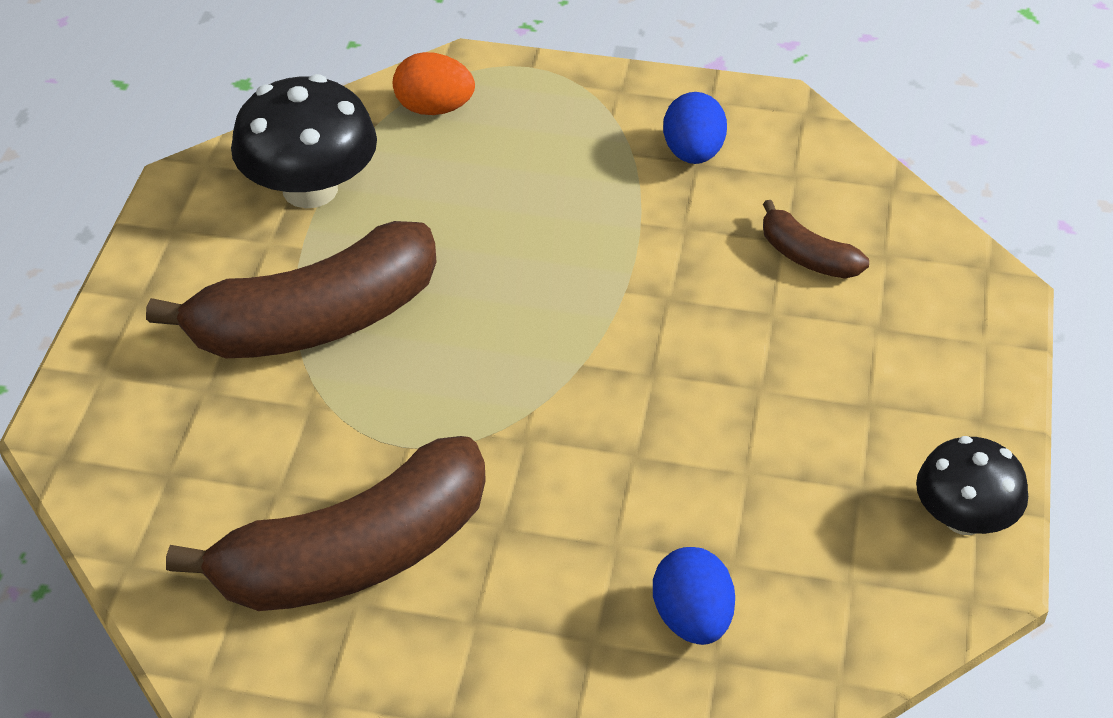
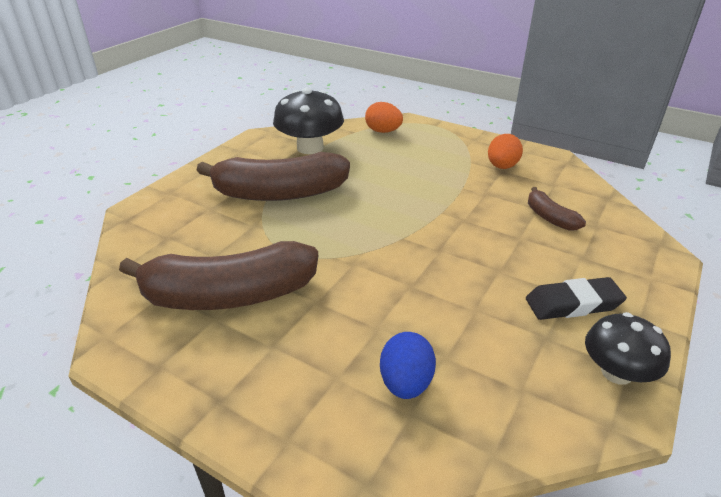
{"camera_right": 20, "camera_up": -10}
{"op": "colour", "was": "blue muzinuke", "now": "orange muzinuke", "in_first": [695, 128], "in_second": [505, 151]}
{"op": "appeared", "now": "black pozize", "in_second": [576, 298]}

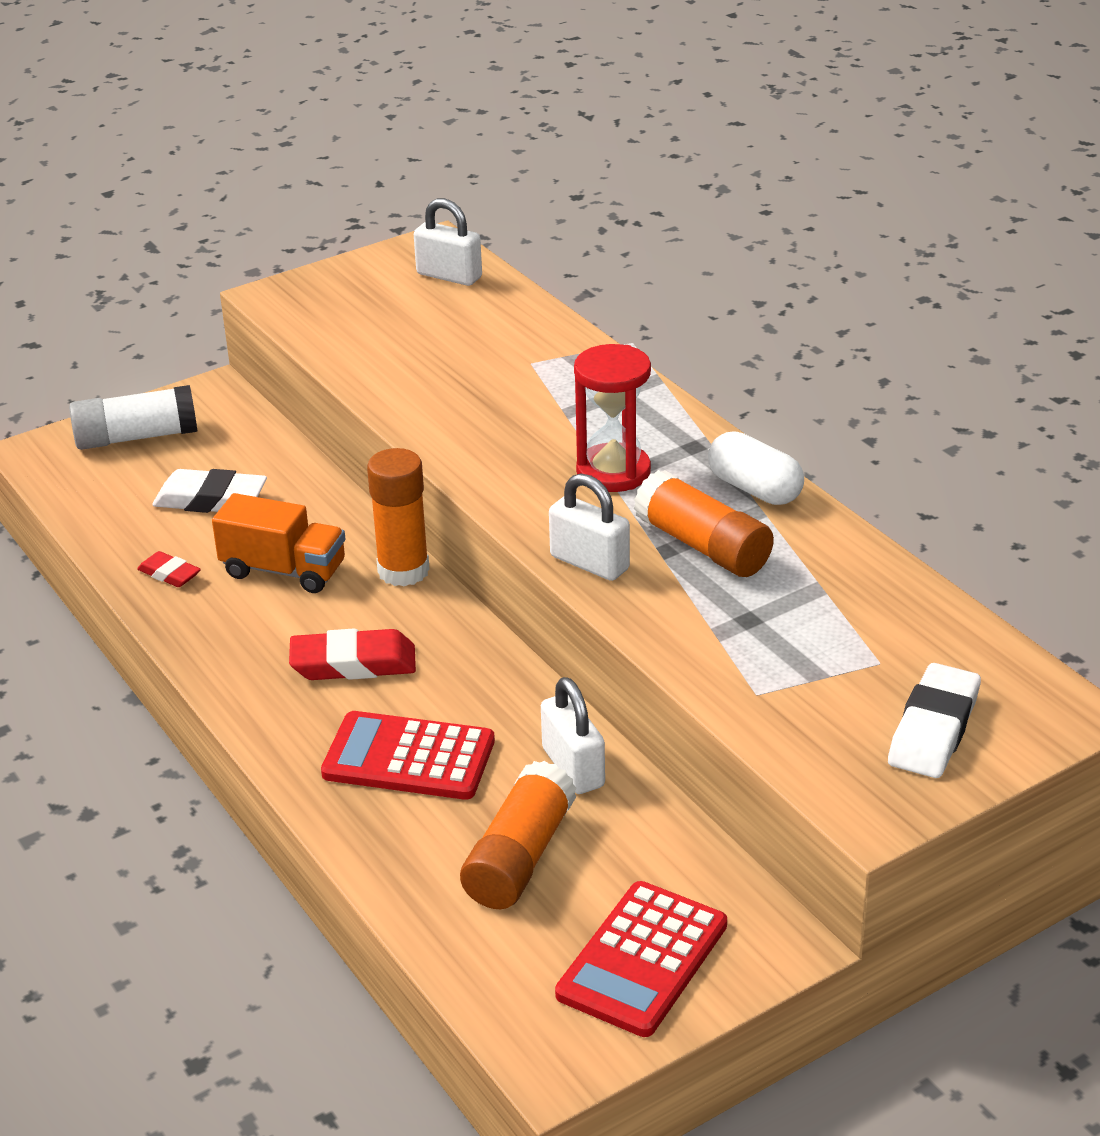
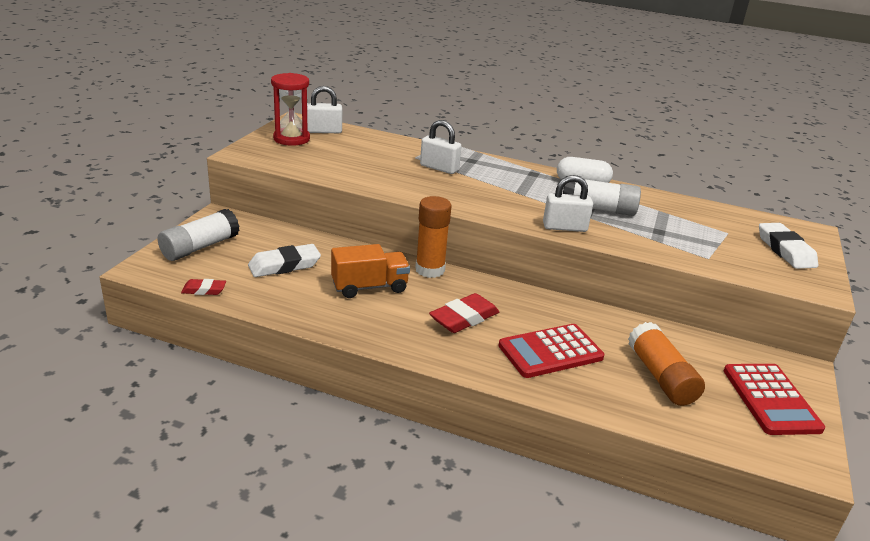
{"camera_right": -40, "camera_up": -5}
{"op": "relocated", "was": "red pozize", "in_first": [169, 569], "in_second": [203, 287]}
{"op": "relocated", "was": "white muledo", "in_first": [573, 735], "in_second": [440, 147]}
{"op": "relocated", "was": "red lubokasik", "in_first": [612, 418], "in_second": [290, 109]}
{"op": "colour", "was": "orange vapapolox", "now": "white vapapolox", "in_first": [704, 523], "in_second": [602, 197]}

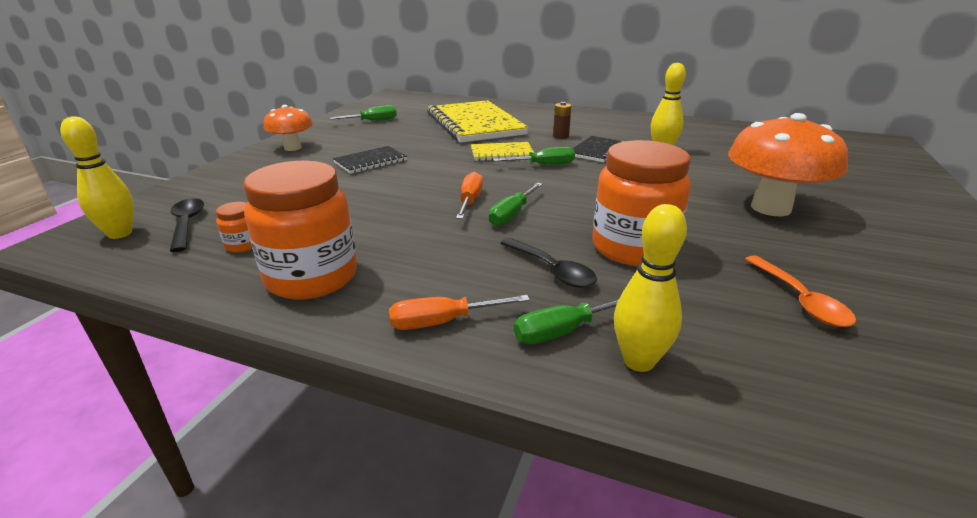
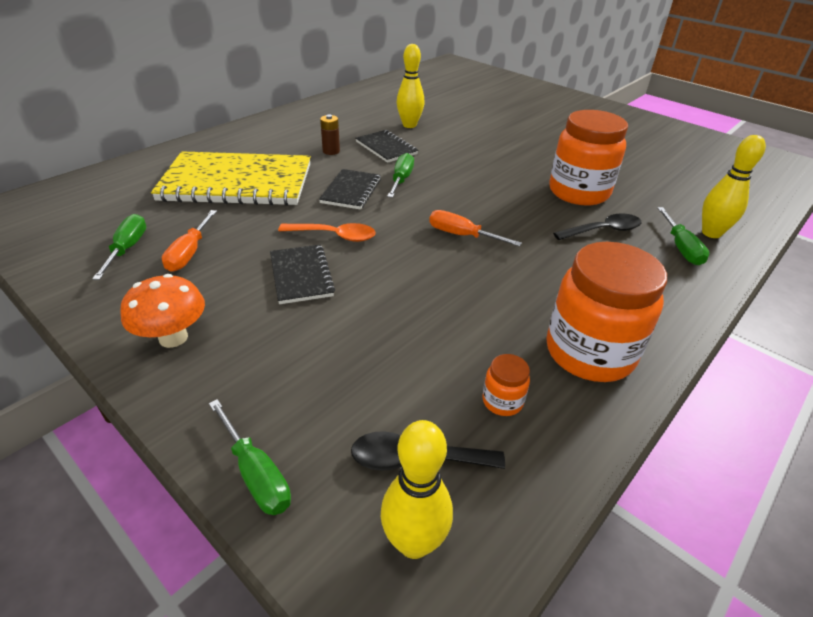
{"camera_right": -70, "camera_up": 10}
{"op": "relocated", "was": "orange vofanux", "in_first": [459, 312], "in_second": [189, 241]}
{"op": "colour", "was": "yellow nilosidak", "now": "black nilosidak", "in_first": [502, 151], "in_second": [350, 189]}
{"op": "relocated", "was": "green vofanux", "in_first": [516, 205], "in_second": [250, 457]}
{"op": "missing", "was": "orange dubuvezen", "in_first": [788, 164]}
{"op": "relocated", "was": "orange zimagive", "in_first": [800, 291], "in_second": [327, 232]}

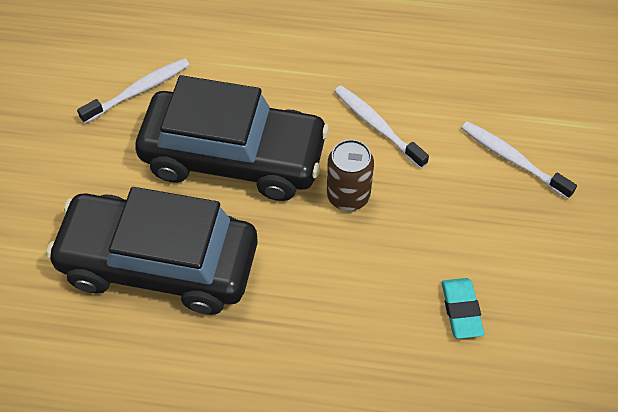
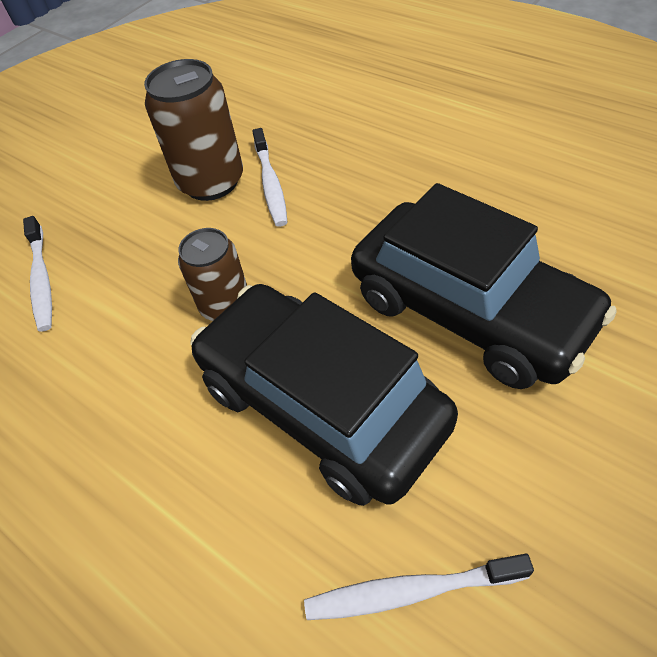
{"camera_right": -145, "camera_up": -5}
{"op": "relocated", "was": "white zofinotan", "in_first": [381, 127], "in_second": [269, 177]}
{"op": "exchanged", "was": "turquoise pozize", "now": "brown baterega", "in_first": [463, 308], "in_second": [193, 130]}

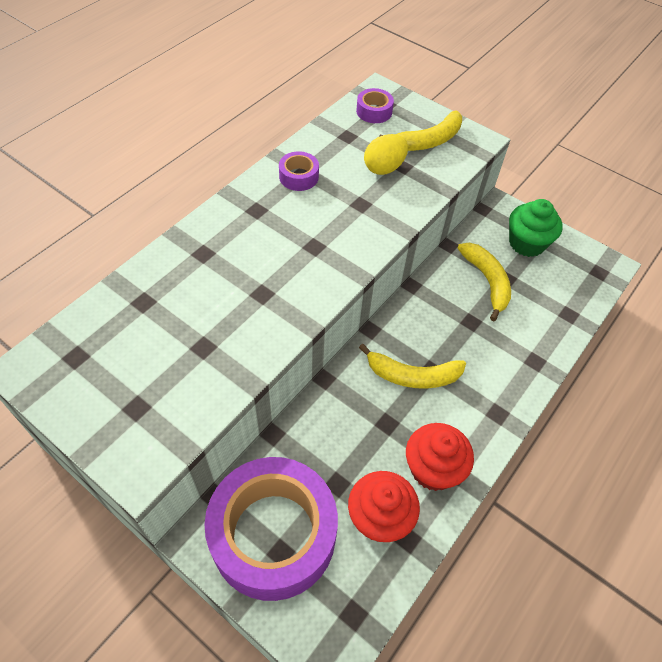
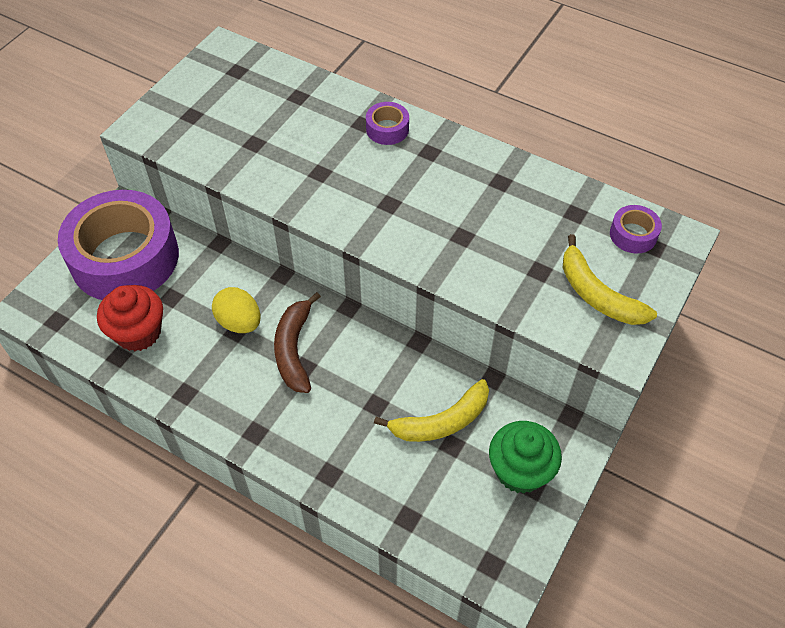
{"camera_right": 85, "camera_up": 0}
{"op": "relocated", "was": "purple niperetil", "in_first": [299, 171], "in_second": [387, 123]}
{"op": "colour", "was": "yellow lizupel", "now": "brown lizupel", "in_first": [412, 366], "in_second": [297, 342]}
{"op": "relocated", "was": "yellow muzinuke", "in_first": [386, 154], "in_second": [236, 310]}
{"op": "missing", "was": "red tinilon", "in_first": [440, 457]}

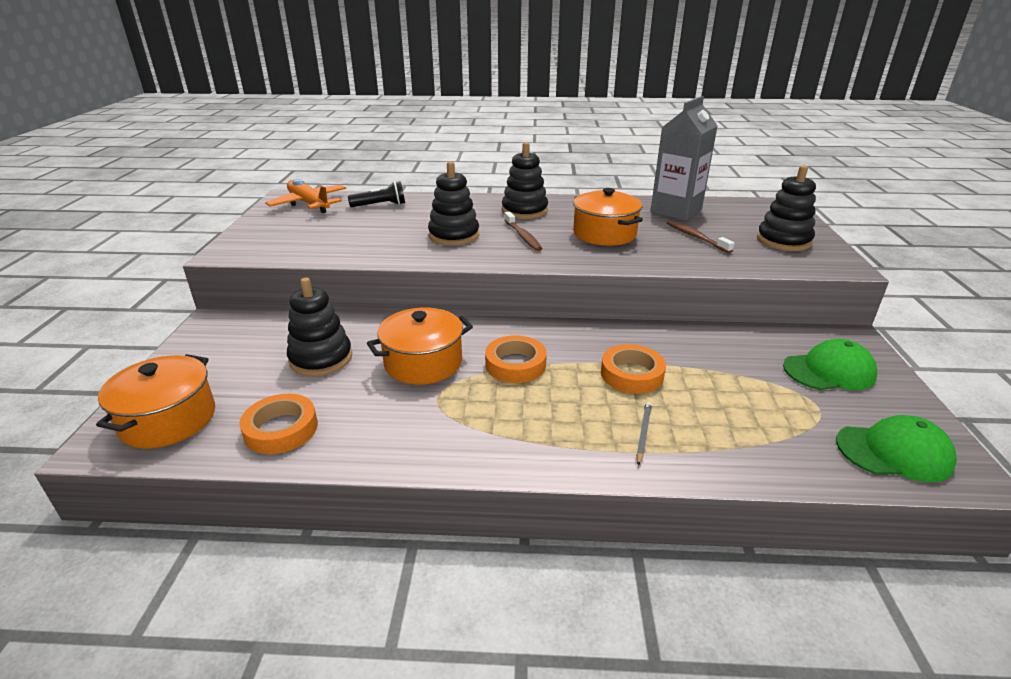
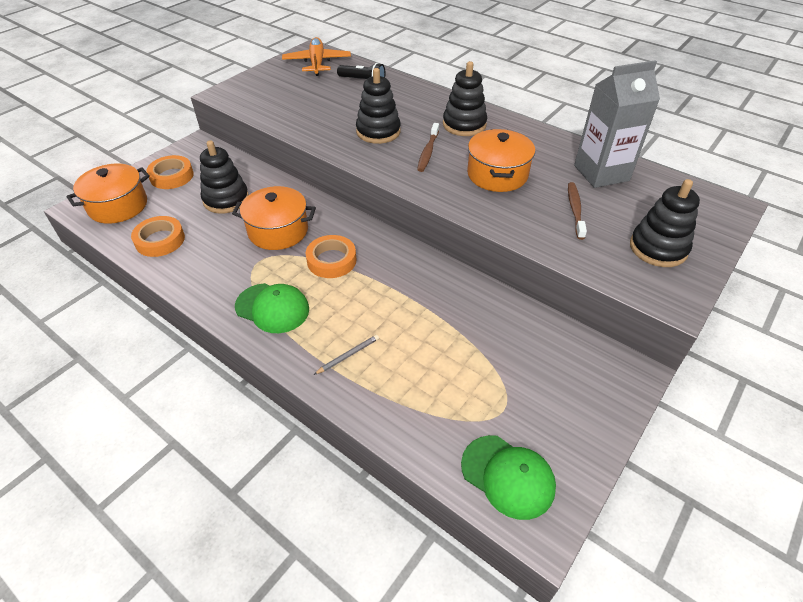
{"camera_right": 35, "camera_up": 15}
{"op": "relocated", "was": "orange niperetil", "in_first": [633, 369], "in_second": [170, 172]}
{"op": "relocated", "was": "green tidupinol", "in_first": [830, 364], "in_second": [272, 308]}

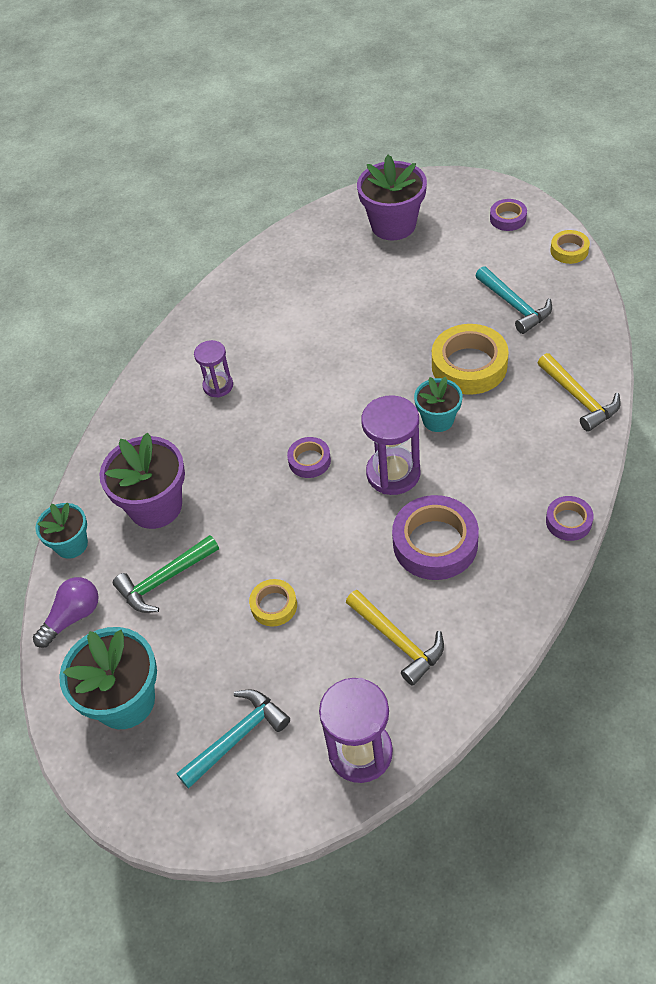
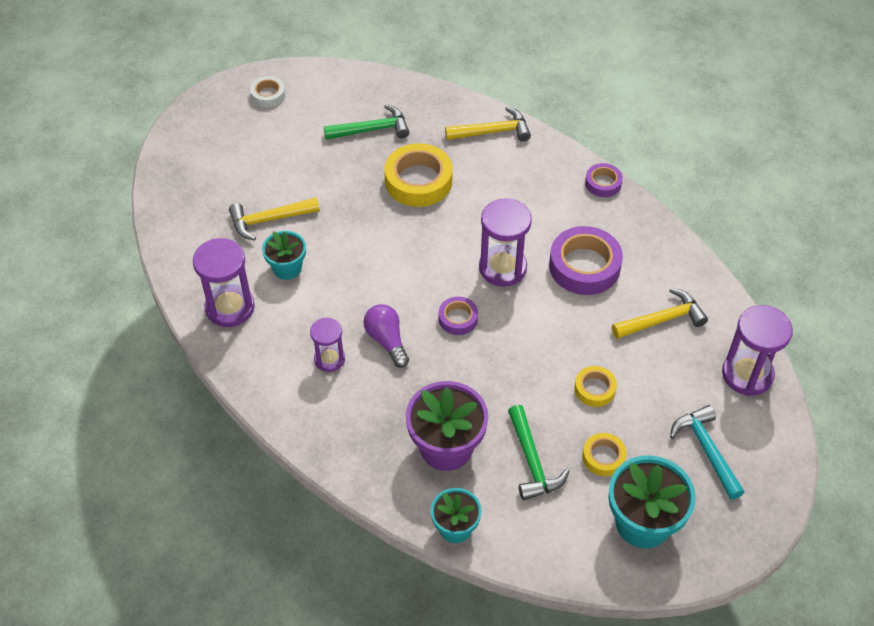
{"camera_right": -75, "camera_up": 0}
{"op": "relocated", "was": "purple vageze", "in_first": [66, 612], "in_second": [386, 336]}
{"op": "missing", "was": "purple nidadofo", "in_first": [392, 197]}
{"op": "relocated", "was": "turquoise nidadofo", "in_first": [438, 404], "in_second": [284, 255]}
{"op": "colour", "was": "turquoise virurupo", "now": "green virurupo", "in_first": [513, 300], "in_second": [367, 122]}
{"op": "colour", "was": "purple niperetil", "now": "white niperetil", "in_first": [508, 215], "in_second": [268, 91]}
{"op": "relocated", "was": "yellow niperetil", "in_first": [570, 247], "in_second": [604, 454]}
{"op": "appeared", "now": "purple lubokasik", "in_second": [224, 282]}
{"op": "appeared", "now": "yellow virurupo", "in_second": [274, 219]}

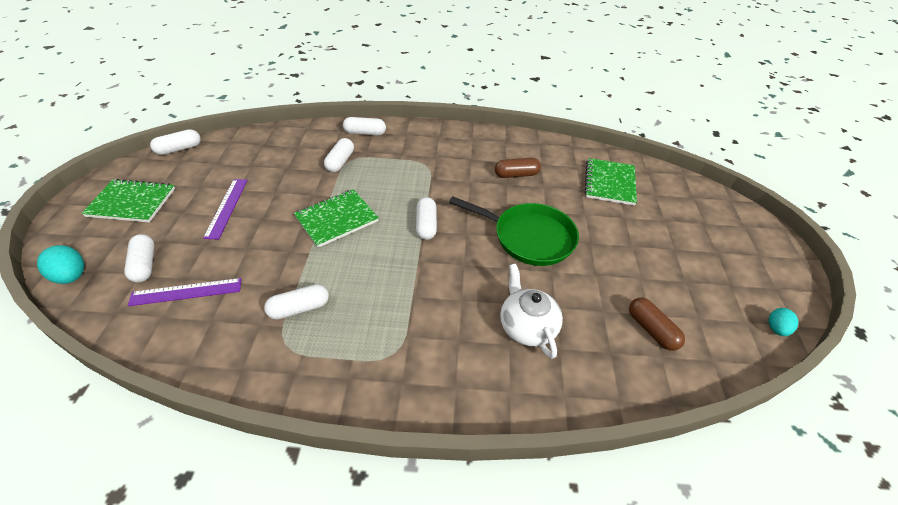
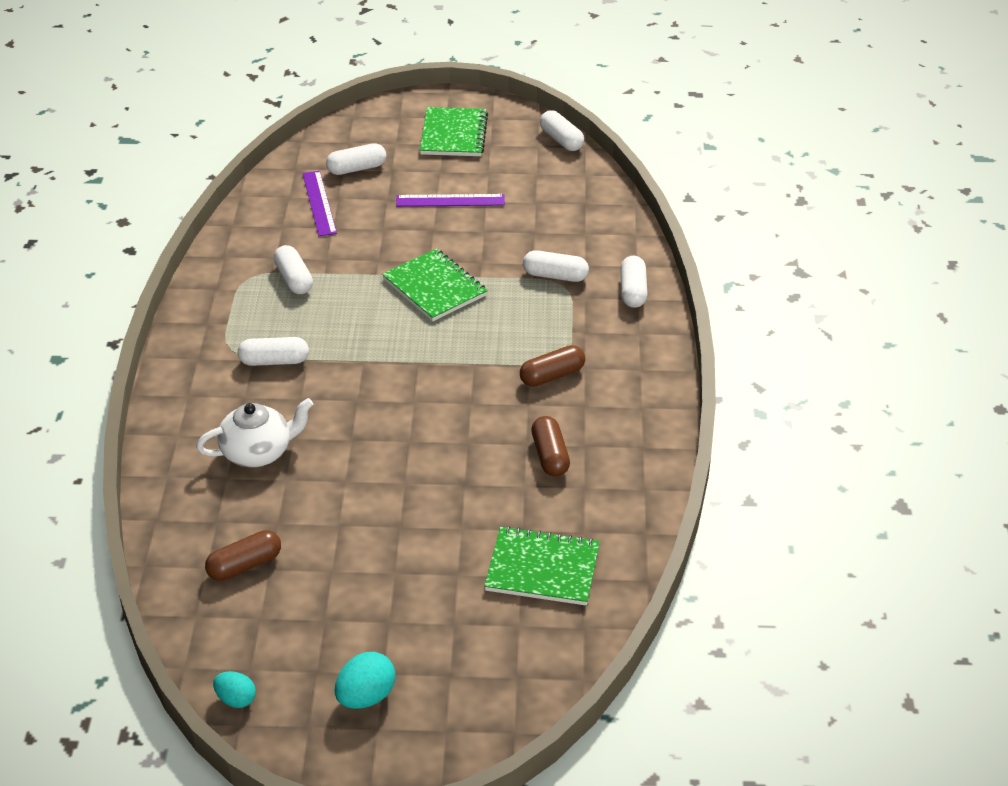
{"camera_right": 90, "camera_up": -5}
{"op": "relocated", "was": "turquoise muzinuke", "in_first": [60, 264], "in_second": [365, 680]}
{"op": "relocated", "was": "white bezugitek", "in_first": [426, 218], "in_second": [273, 351]}
{"op": "missing", "was": "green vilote", "in_first": [514, 231]}
{"op": "appeared", "now": "brown bezugitek", "in_second": [552, 366]}

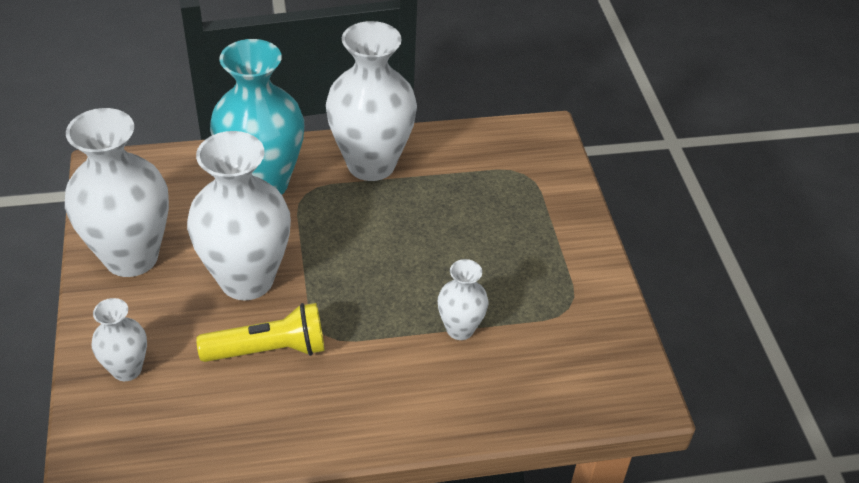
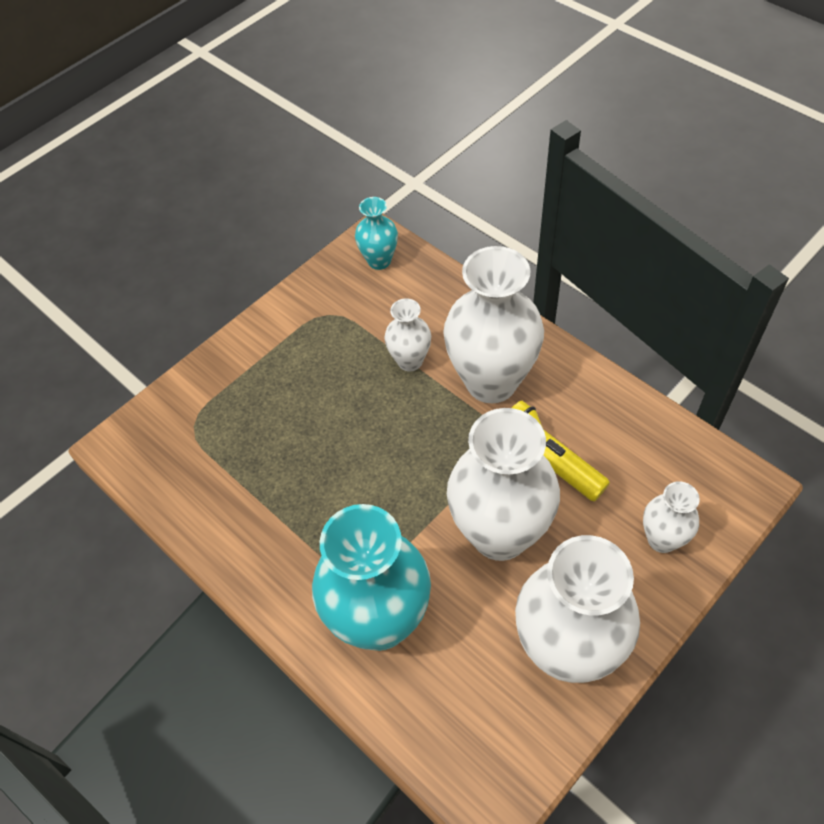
{"camera_right": -120, "camera_up": 10}
{"op": "relocated", "was": "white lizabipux", "in_first": [371, 101], "in_second": [493, 324]}
{"op": "appeared", "now": "turquoise lizabipux", "in_second": [376, 233]}

